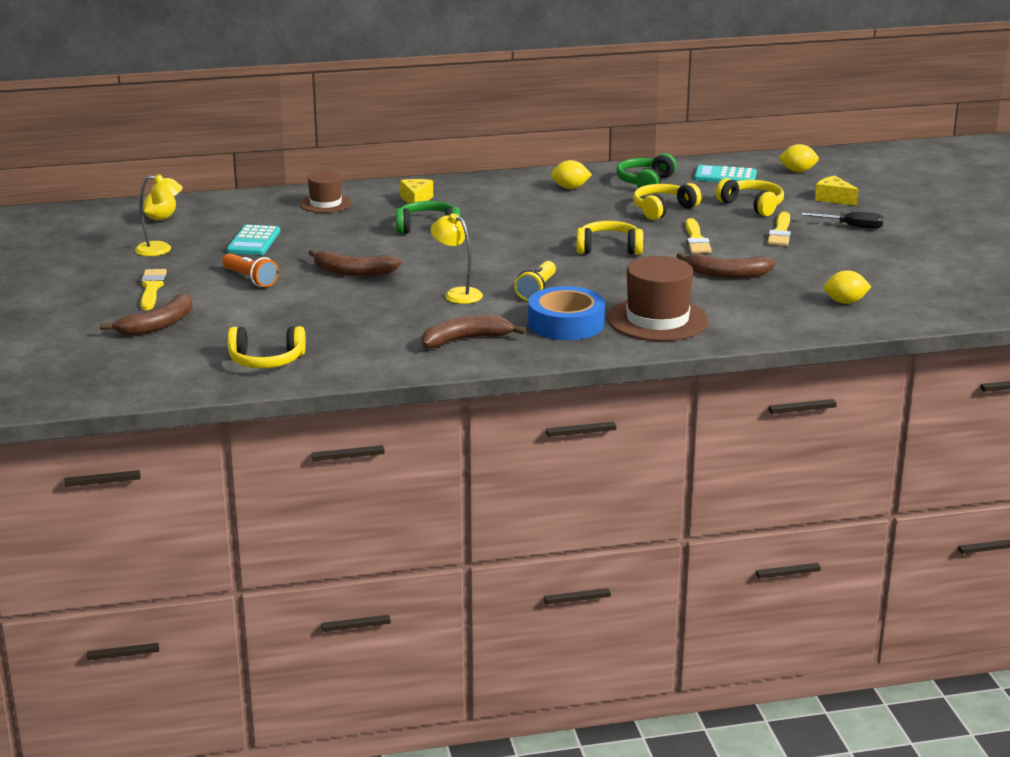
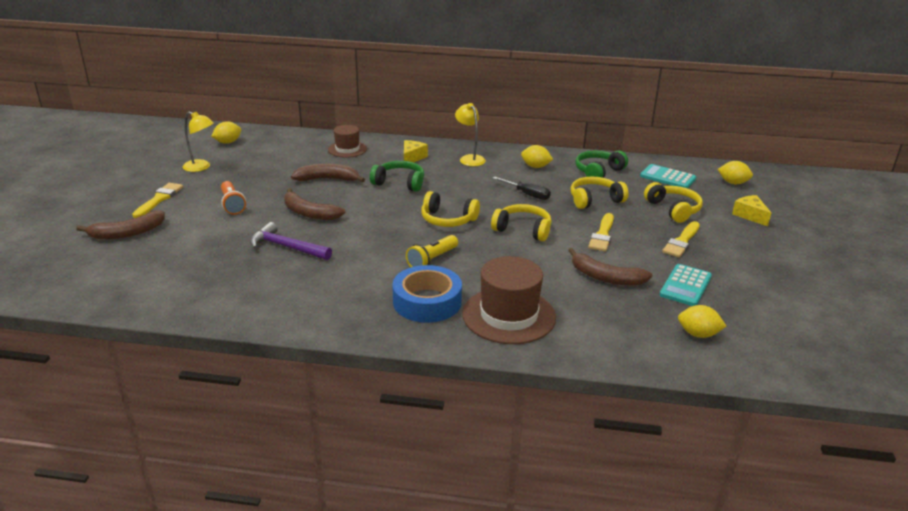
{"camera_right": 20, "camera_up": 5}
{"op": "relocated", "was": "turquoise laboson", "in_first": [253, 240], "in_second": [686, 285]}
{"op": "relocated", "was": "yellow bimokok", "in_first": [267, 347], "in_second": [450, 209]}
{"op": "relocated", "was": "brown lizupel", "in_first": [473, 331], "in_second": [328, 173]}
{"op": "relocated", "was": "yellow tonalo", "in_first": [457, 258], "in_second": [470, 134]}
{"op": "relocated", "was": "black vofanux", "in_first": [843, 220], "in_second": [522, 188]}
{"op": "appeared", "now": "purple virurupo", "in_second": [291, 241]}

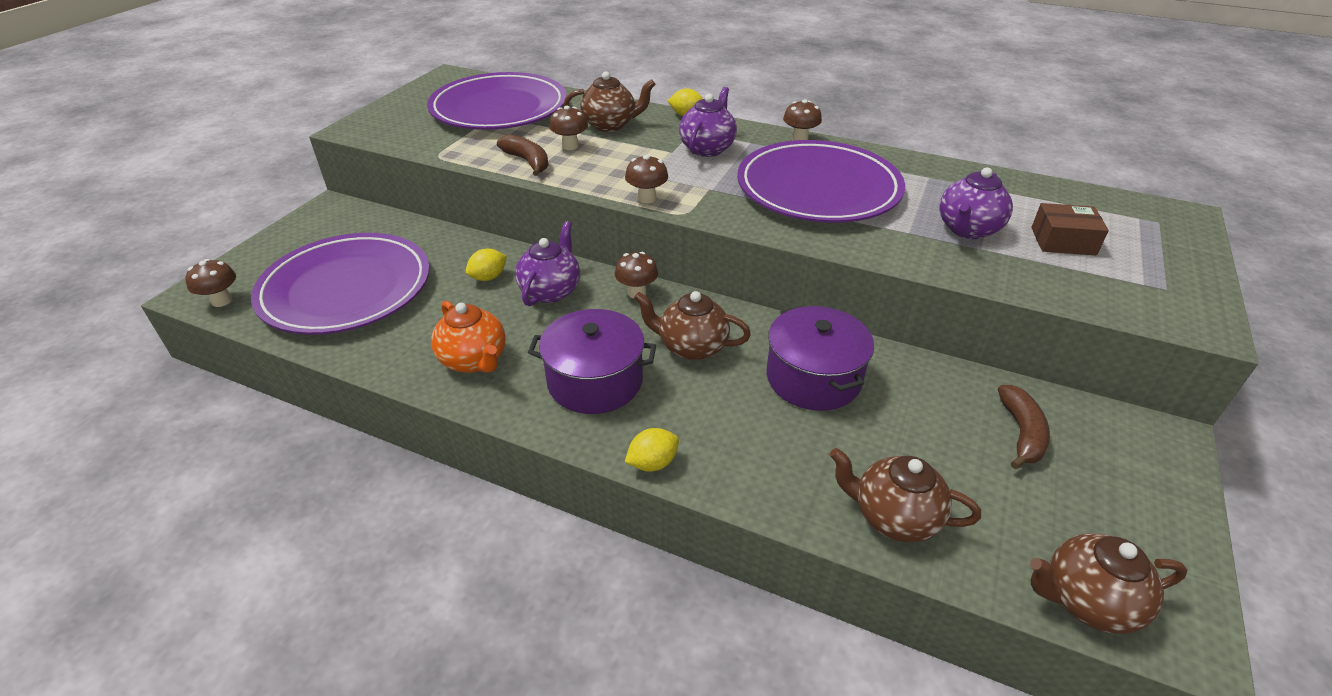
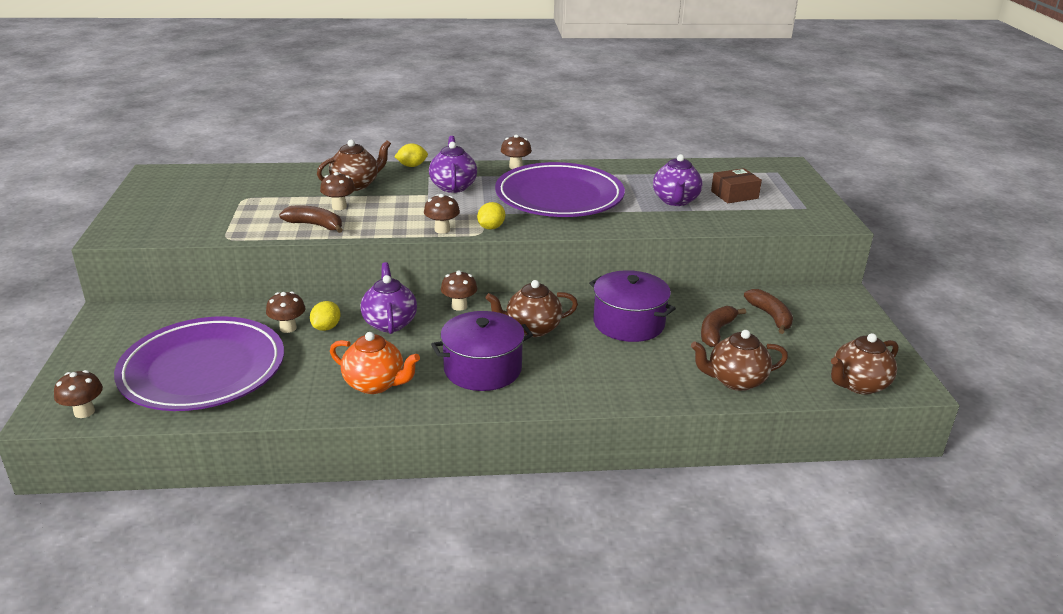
{"camera_right": -30, "camera_up": -10}
{"op": "missing", "was": "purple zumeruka", "in_first": [497, 101]}
{"op": "relocated", "was": "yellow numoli", "in_first": [652, 450], "in_second": [491, 216]}
{"op": "appeared", "now": "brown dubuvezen", "in_second": [285, 312]}
{"op": "appeared", "now": "brown lizupel", "in_second": [723, 326]}

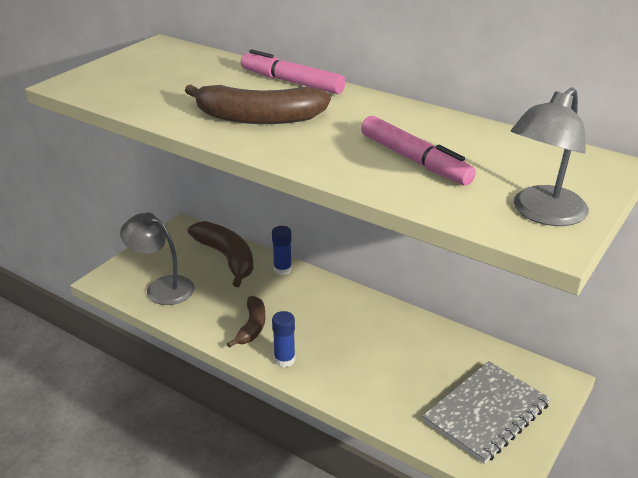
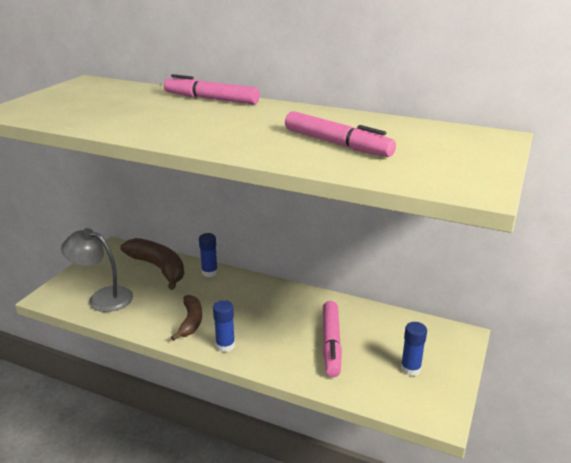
{"camera_right": -10, "camera_up": -5}
{"op": "missing", "was": "brown lizupel", "in_first": [258, 104]}
{"op": "exchanged", "was": "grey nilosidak", "now": "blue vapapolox", "in_first": [487, 412], "in_second": [414, 349]}
{"op": "missing", "was": "grey tonalo", "in_first": [550, 157]}
{"op": "appeared", "now": "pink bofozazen", "in_second": [332, 339]}

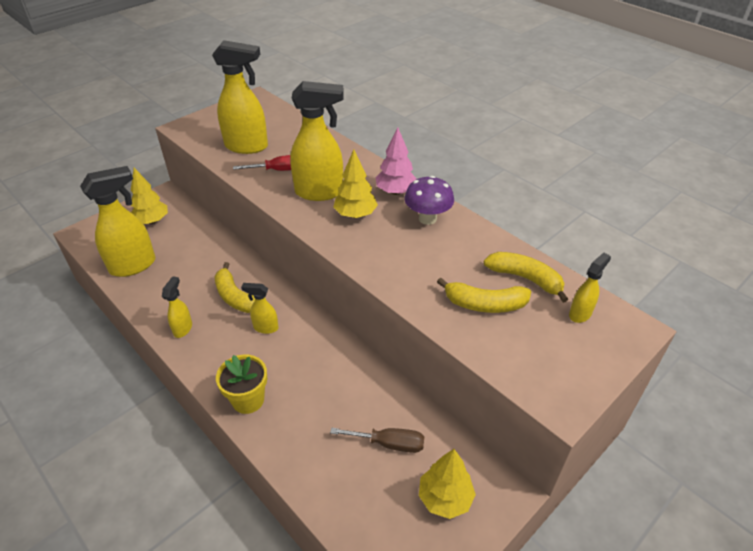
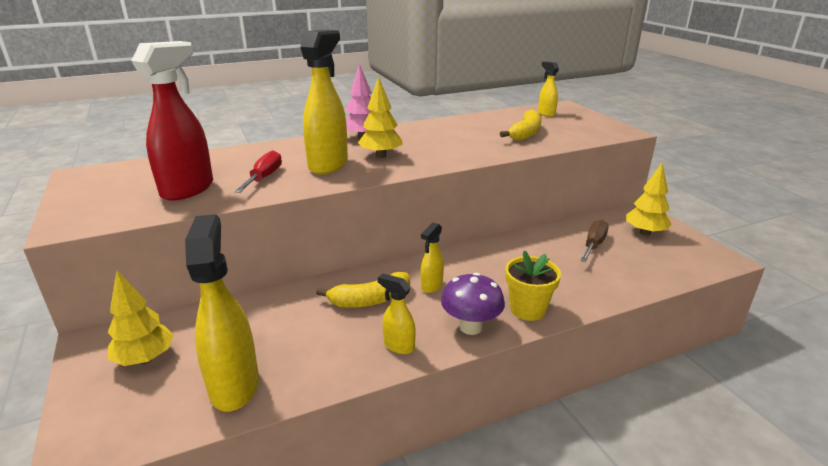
{"camera_right": -70, "camera_up": -15}
{"op": "colour", "was": "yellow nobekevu", "now": "red nobekevu", "in_first": [240, 97], "in_second": [172, 121]}
{"op": "relocated", "was": "purple dubuvezen", "in_first": [429, 200], "in_second": [473, 304]}
{"op": "missing", "was": "yellow lizupel", "in_first": [526, 277]}

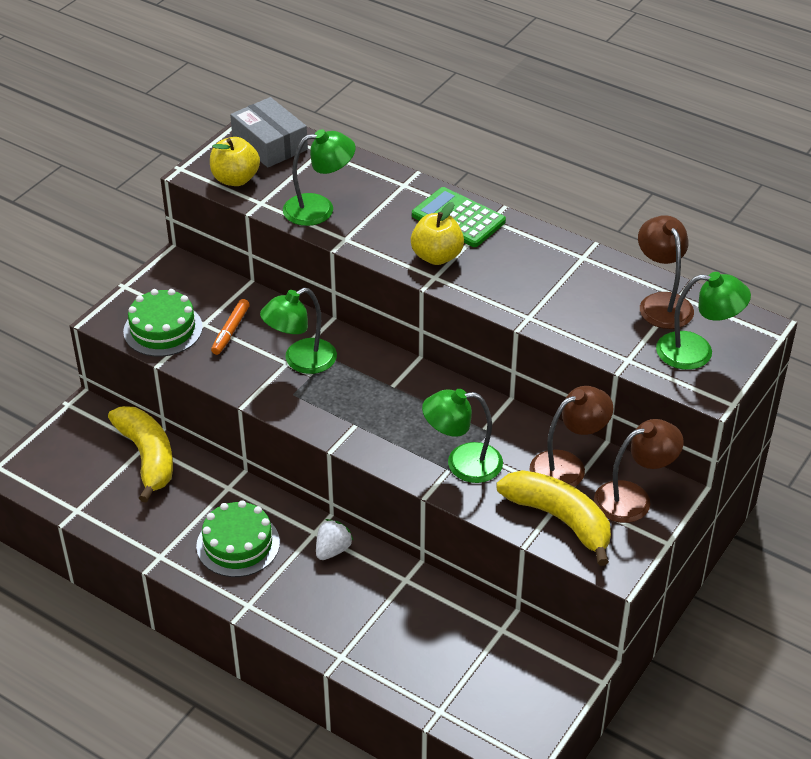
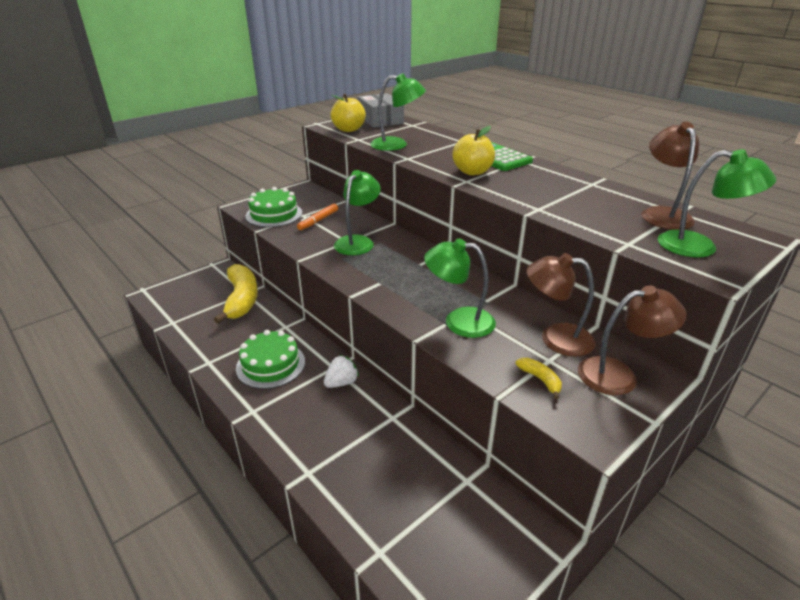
{"camera_right": 15, "camera_up": -10}
{"op": "spun", "was": "green tonalo", "in_first": [298, 331], "in_second": [357, 212], "clockwise": 135}
{"op": "size", "was": "yellow lizupel", "in_first": [553, 518], "in_second": [538, 378], "ratio": 0.42}
{"op": "spun", "was": "brown tonalo", "in_first": [571, 436], "in_second": [561, 305], "clockwise": -150}

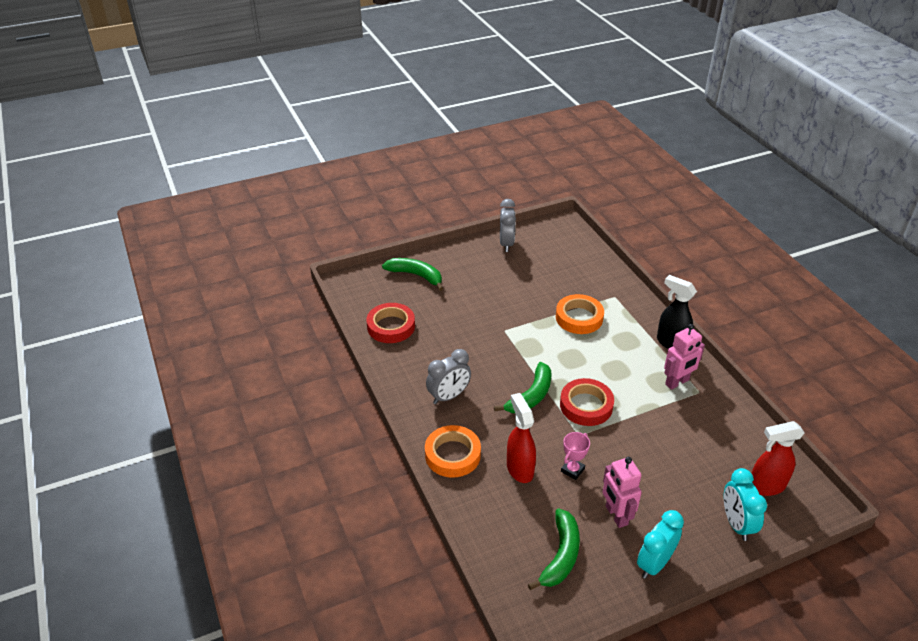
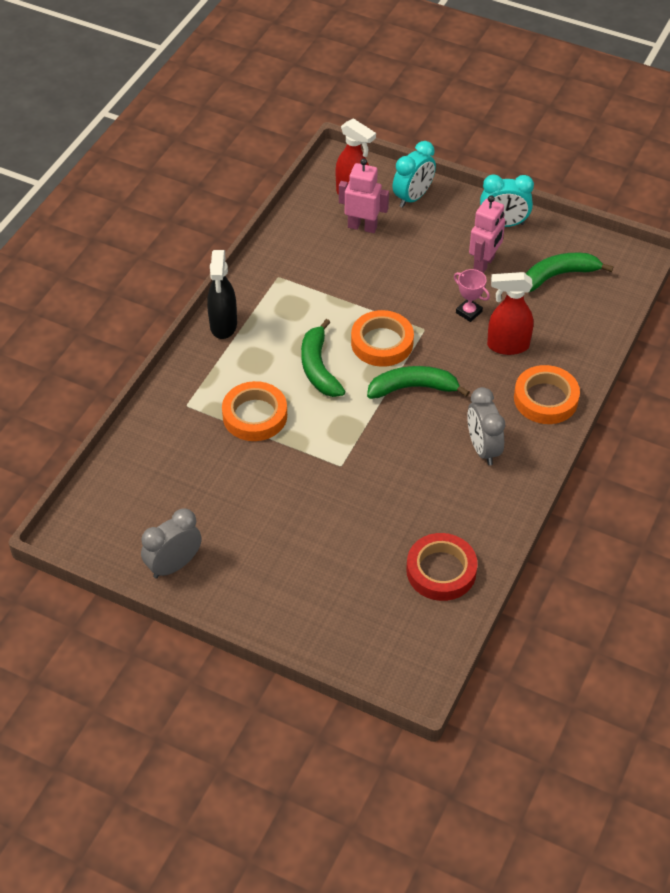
{"camera_right": -130, "camera_up": 10}
{"op": "relocated", "was": "green lizupel", "in_first": [412, 274], "in_second": [323, 358]}
{"op": "spun", "was": "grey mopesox", "in_first": [448, 376], "in_second": [486, 426], "clockwise": -120}
{"op": "spun", "was": "red nobekevu", "in_first": [521, 438], "in_second": [510, 313], "clockwise": 60}
{"op": "colour", "was": "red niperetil", "now": "orange niperetil", "in_first": [587, 402], "in_second": [382, 338]}
{"op": "spun", "was": "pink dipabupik", "in_first": [575, 456], "in_second": [472, 295], "clockwise": 45}
{"op": "relocated", "was": "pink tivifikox", "in_first": [684, 357], "in_second": [364, 195]}

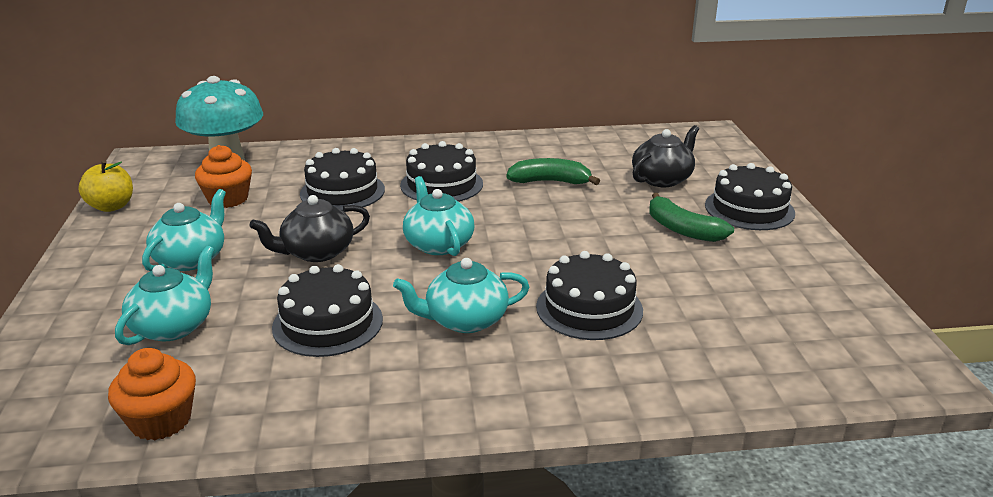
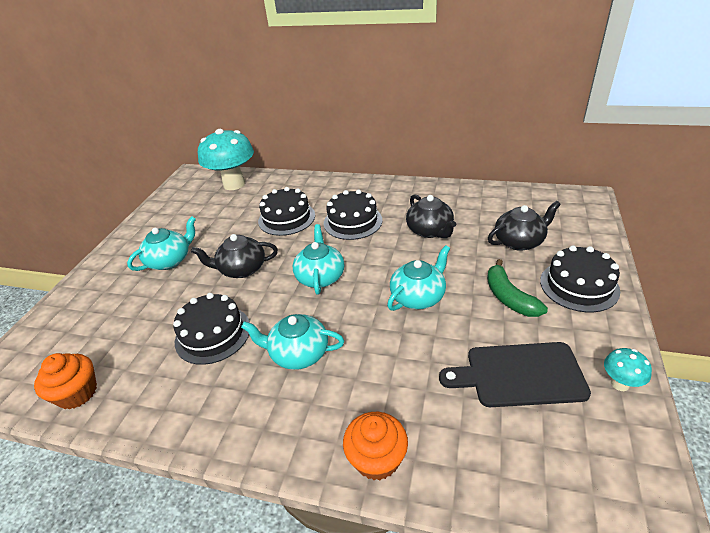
{"camera_right": 25, "camera_up": 10}
{"op": "missing", "was": "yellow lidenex", "in_first": [105, 186]}
{"op": "relocated", "was": "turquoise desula", "in_first": [165, 295], "in_second": [418, 278]}
{"op": "relocated", "was": "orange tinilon", "in_first": [223, 176], "in_second": [375, 446]}
{"op": "exchanged", "was": "green lizupel", "now": "black desula", "in_first": [553, 171], "in_second": [431, 216]}
{"op": "missing", "was": "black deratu", "in_first": [589, 295]}
{"op": "appeared", "now": "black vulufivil", "in_second": [515, 374]}
{"op": "appeared", "now": "turquoise dubuvezen", "in_second": [628, 369]}

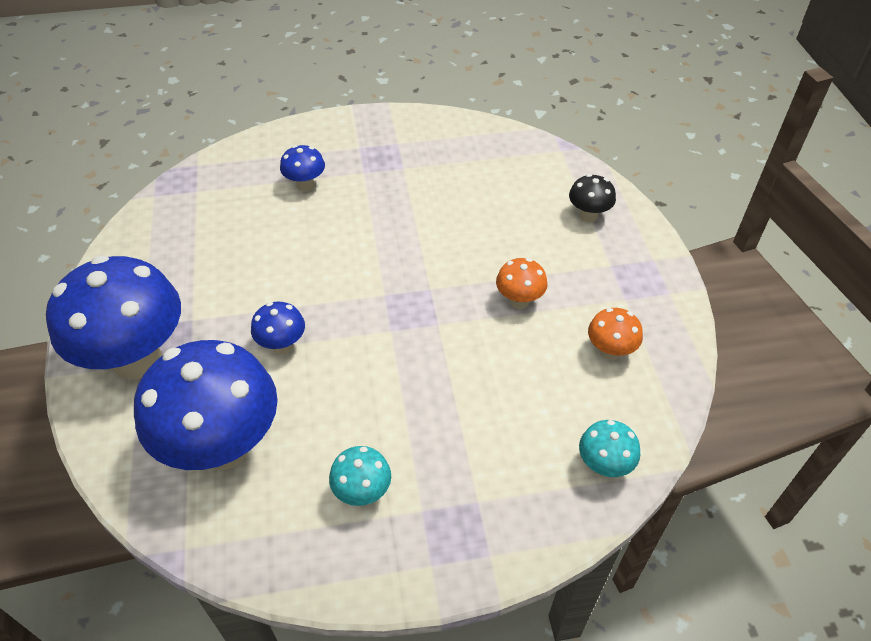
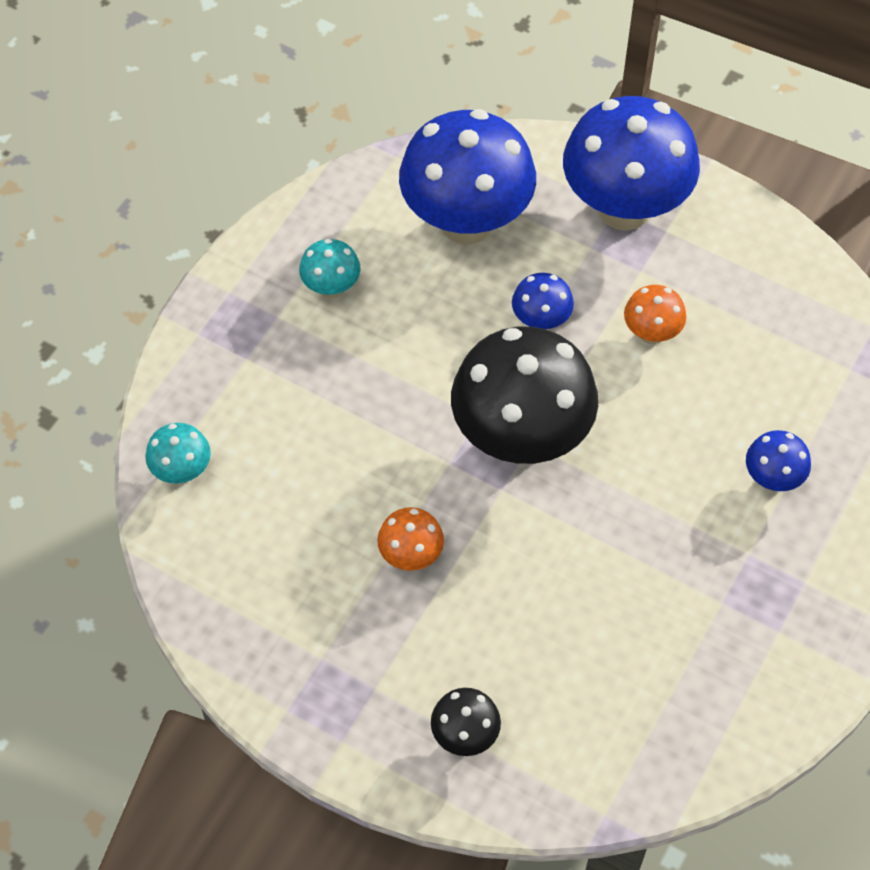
{"camera_right": 130, "camera_up": 10}
{"op": "relocated", "was": "orange dubuvezen", "in_first": [615, 334], "in_second": [655, 314]}
{"op": "appeared", "now": "black dubuvezen", "in_second": [524, 395]}

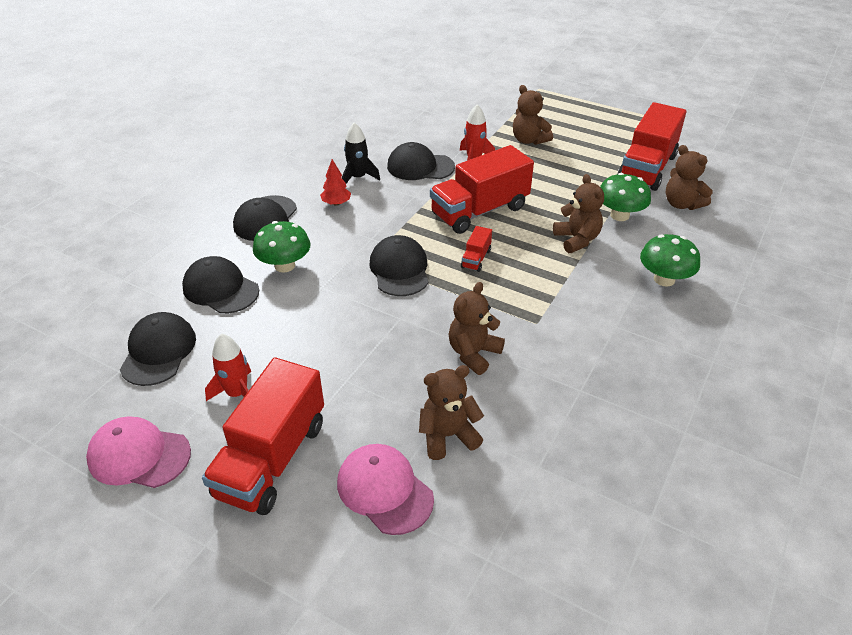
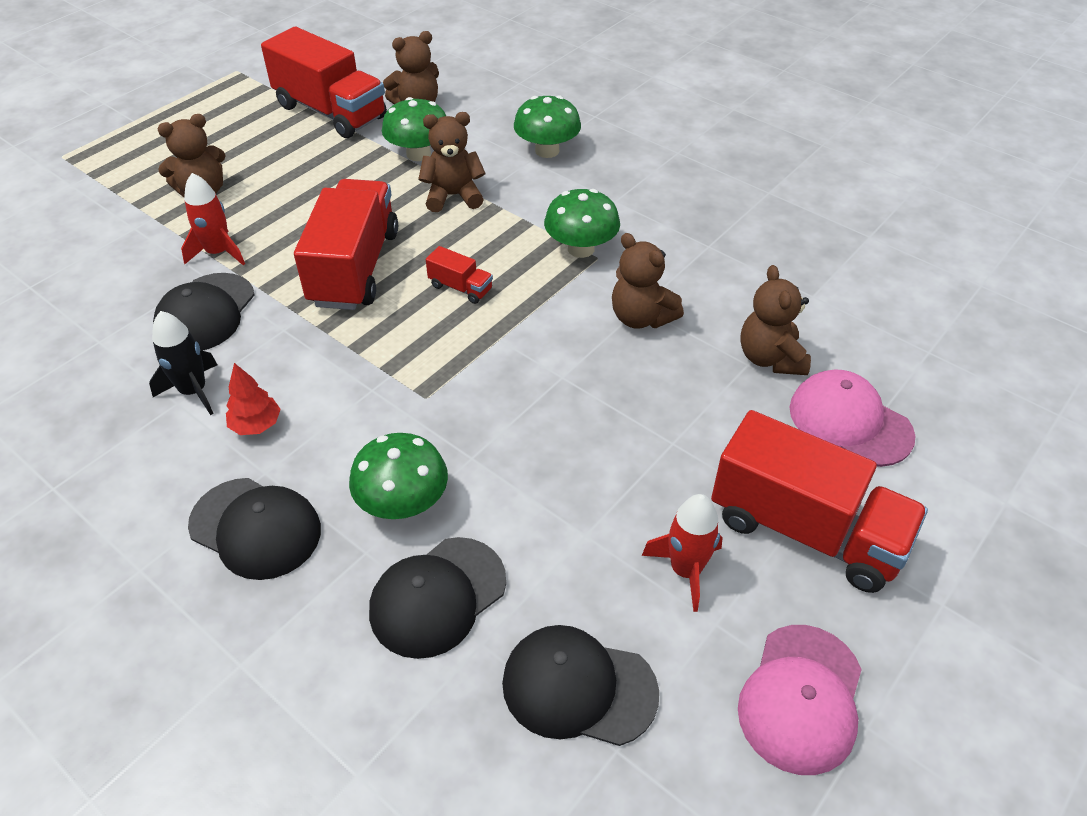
{"camera_right": -80, "camera_up": 5}
{"op": "spun", "was": "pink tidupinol", "in_first": [385, 489], "in_second": [852, 418], "clockwise": 75}
{"op": "missing", "was": "black tidupinol", "in_first": [399, 265]}
{"op": "spun", "was": "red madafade", "in_first": [482, 189], "in_second": [346, 244], "clockwise": -150}
{"op": "appeared", "now": "green dubuvezen", "in_second": [582, 223]}

